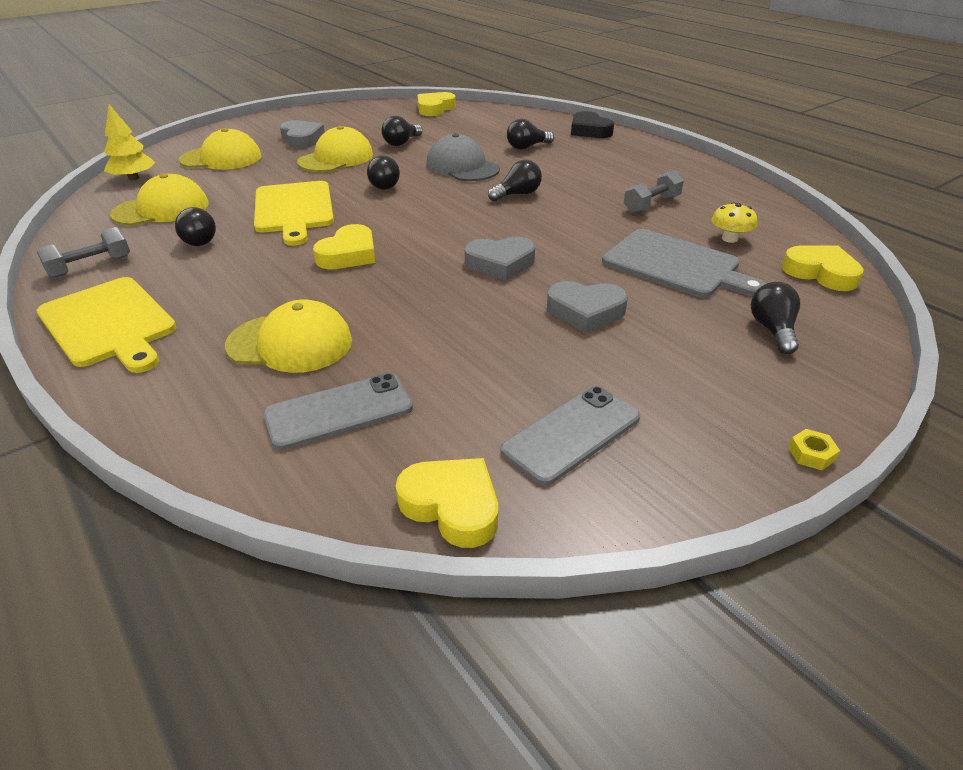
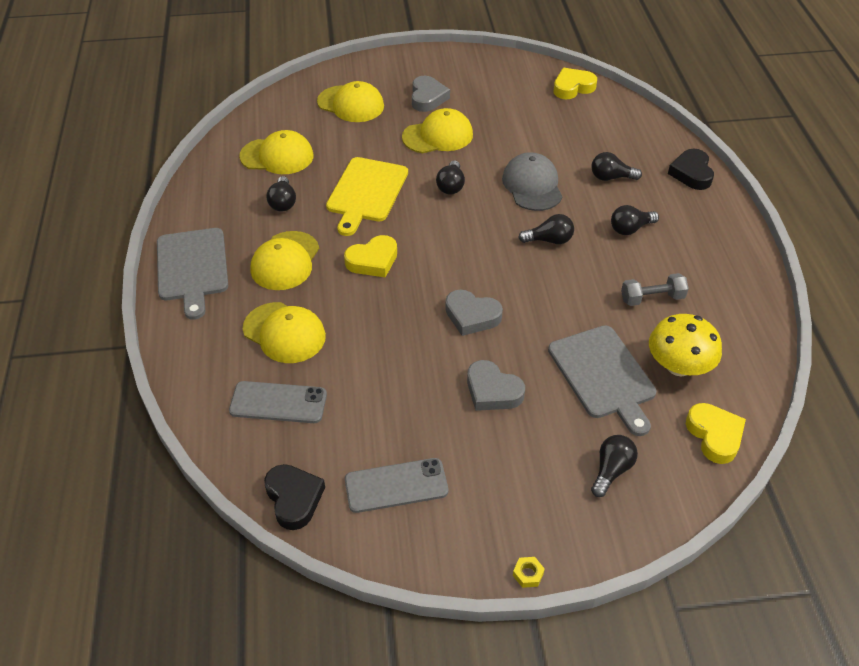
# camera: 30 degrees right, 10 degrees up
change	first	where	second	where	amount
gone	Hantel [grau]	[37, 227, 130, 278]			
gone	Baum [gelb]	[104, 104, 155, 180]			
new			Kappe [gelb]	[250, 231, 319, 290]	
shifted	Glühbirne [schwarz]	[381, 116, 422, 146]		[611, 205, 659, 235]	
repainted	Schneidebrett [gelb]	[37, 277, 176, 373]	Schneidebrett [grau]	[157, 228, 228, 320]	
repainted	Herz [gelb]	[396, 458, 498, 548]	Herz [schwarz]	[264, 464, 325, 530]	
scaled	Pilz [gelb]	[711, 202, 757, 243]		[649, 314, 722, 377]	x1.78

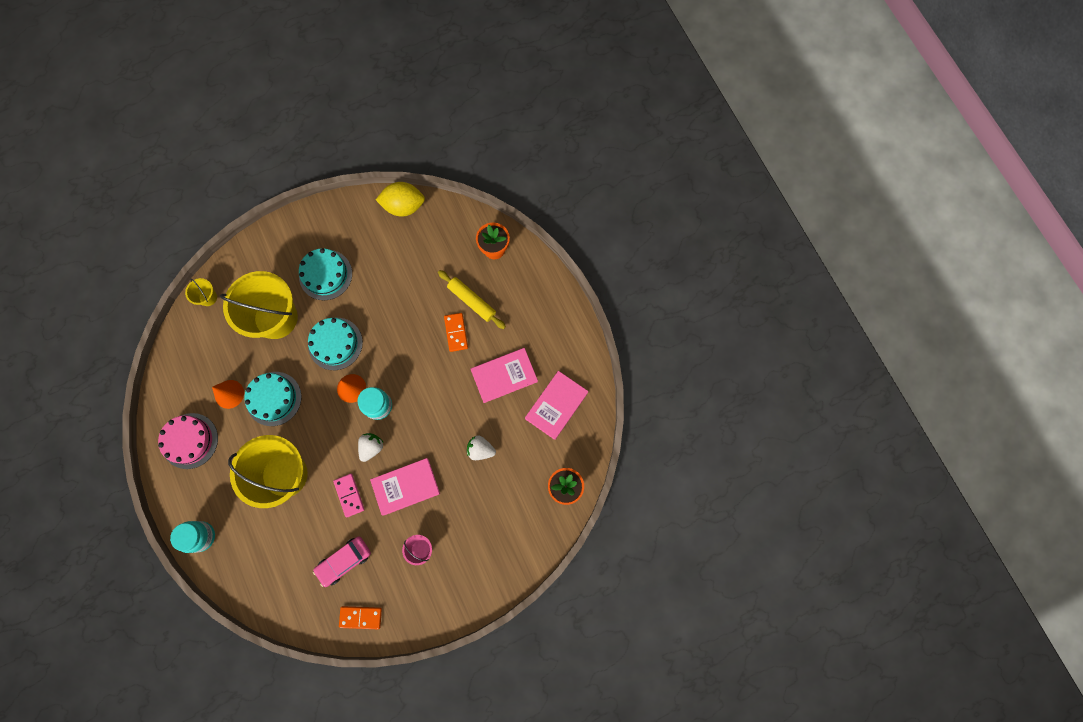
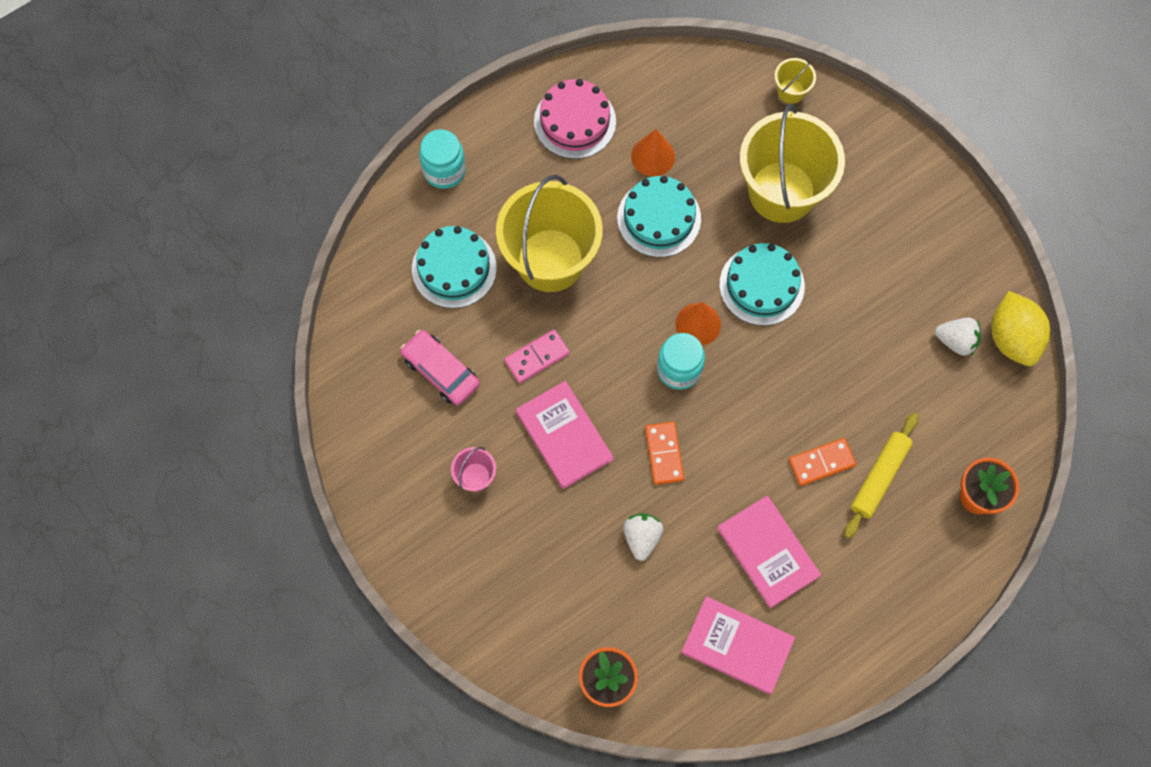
# camera: 80 degrees right, 5 degrees down
change	first	where	second	where	amount
shifted	Kuchen [türkis]	[299, 248, 352, 300]		[412, 226, 497, 308]	
shifted	Dominostein [orange]	[339, 606, 382, 629]		[645, 422, 684, 485]	
shifted	Erdbeere [weiß]	[358, 433, 384, 462]		[935, 317, 981, 356]	

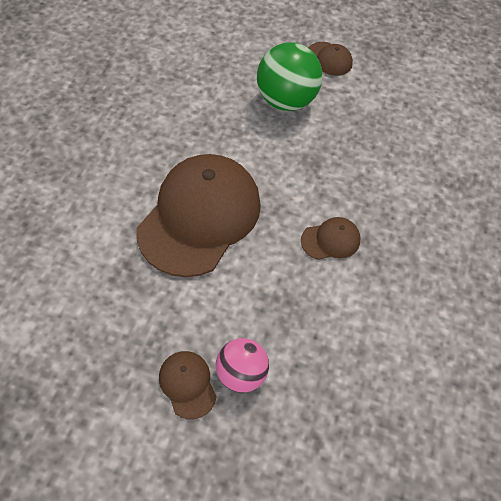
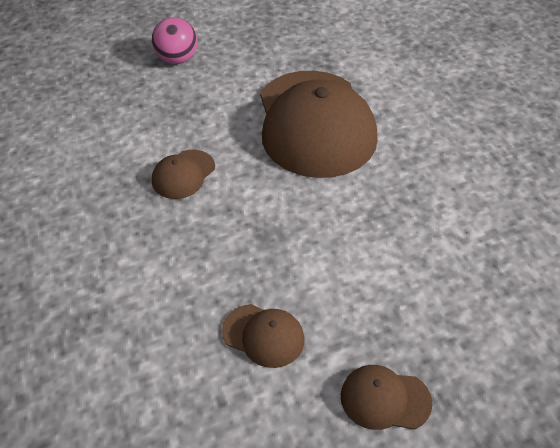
# camera: 145 degrees right, 10 degrees down
change	first	where	second	where	amount
gone	Ball [grün]	[257, 42, 323, 111]			
shifted	Kappe [braun]	[159, 351, 217, 420]		[222, 304, 305, 368]	

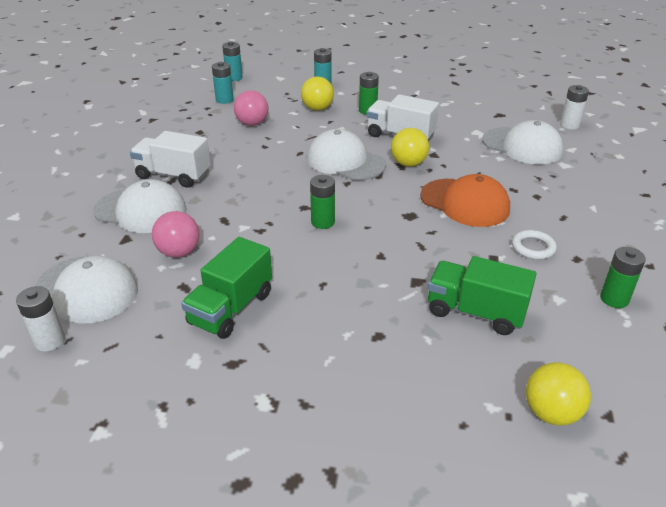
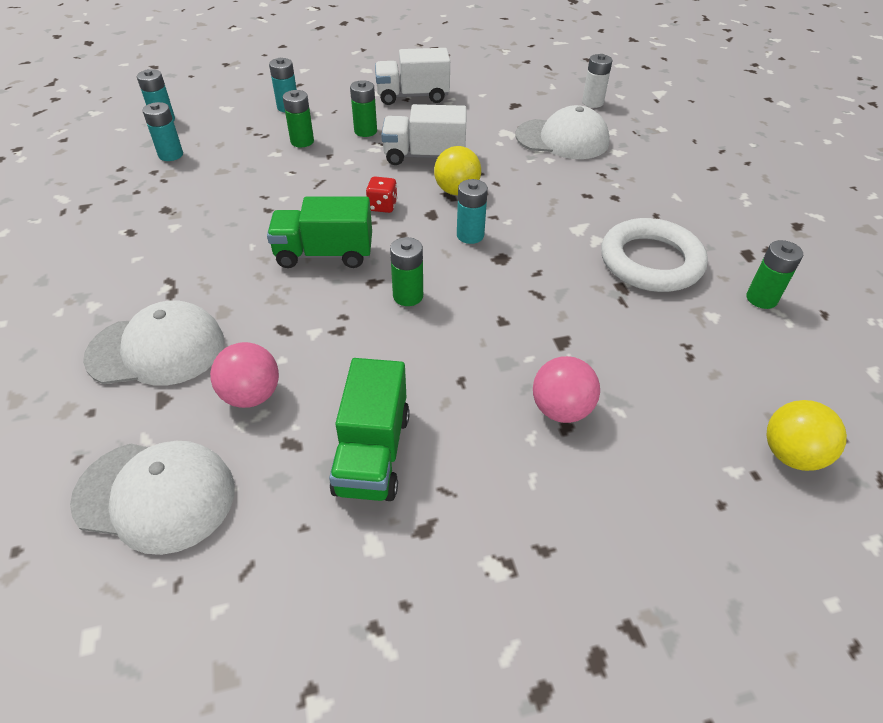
# camera: 25 degrees left, 10 degrees up
change	first	where	second	where	amount
gone	Batterie [weiß]	[16, 286, 65, 351]			
gone	Kappe [orange]	[420, 174, 510, 227]			
new			Batterie [türkis]	[457, 179, 488, 244]	
shifted	Lastwagen [weiß]	[130, 131, 211, 188]		[375, 48, 450, 105]	
shifted	Ball [rosa]	[234, 90, 268, 126]		[533, 356, 600, 423]	
shifted	Lastwagen [grün]	[428, 256, 537, 335]		[267, 197, 372, 268]	
swapped	Ball [gelb]	[301, 77, 334, 111]	Batterie [grün]	[283, 90, 314, 147]	
swapped	Kappe [weiß]	[307, 129, 386, 181]	Spielwürfel [rot]	[366, 177, 397, 213]	
scaled	Ring [weiß]	[512, 230, 557, 260]		[601, 218, 708, 292]	x2.06

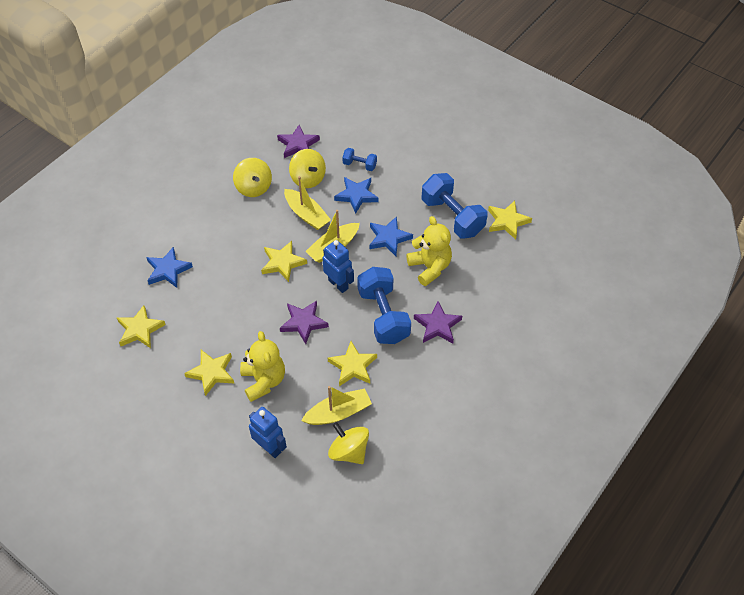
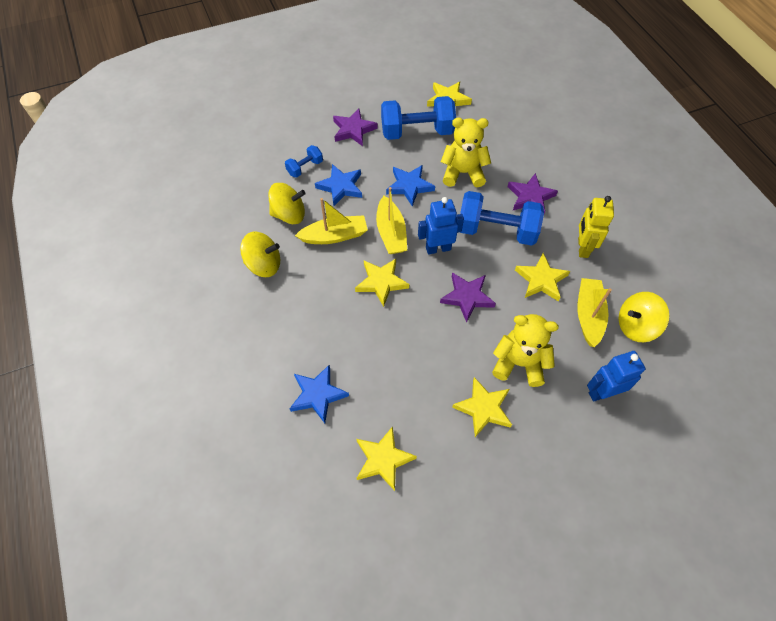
# camera: 60 degrees left, 5 degrees up
change	first	where	second	where	amount
new			Roboter [gelb]	[578, 196, 614, 258]	
shifted	Stern [lila]	[277, 125, 320, 158]		[333, 109, 378, 146]	

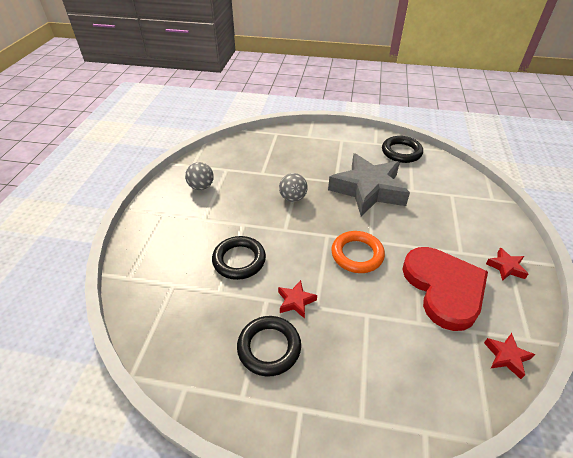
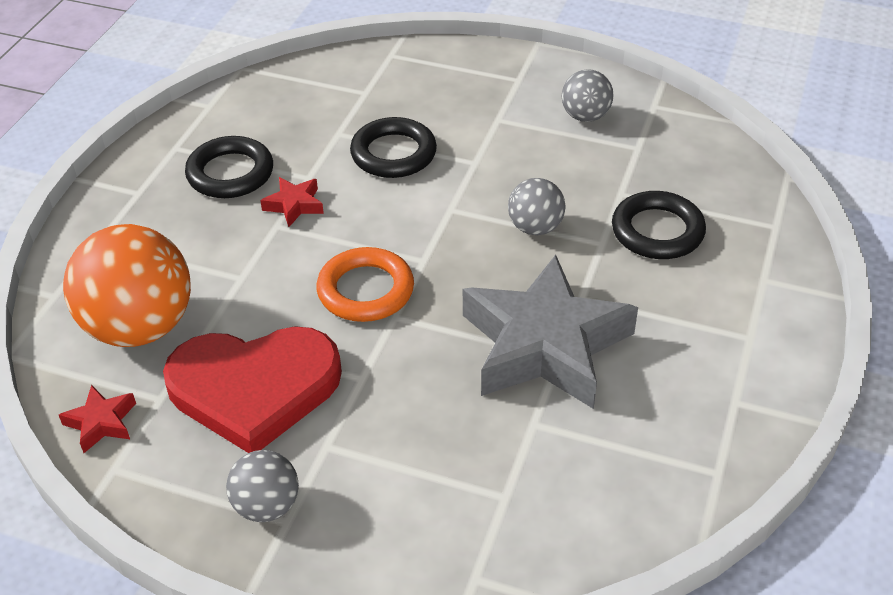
# camera: 100 degrees right, 0 degrees up
change	first	where	second	where	amount
new			Ball [orange]	[63, 224, 191, 347]	
shifted	Ring [schwarz]	[382, 136, 423, 163]		[612, 191, 706, 259]	
swapped	Stern [rot]	[486, 247, 528, 281]	Ball [grau]	[226, 450, 299, 522]	

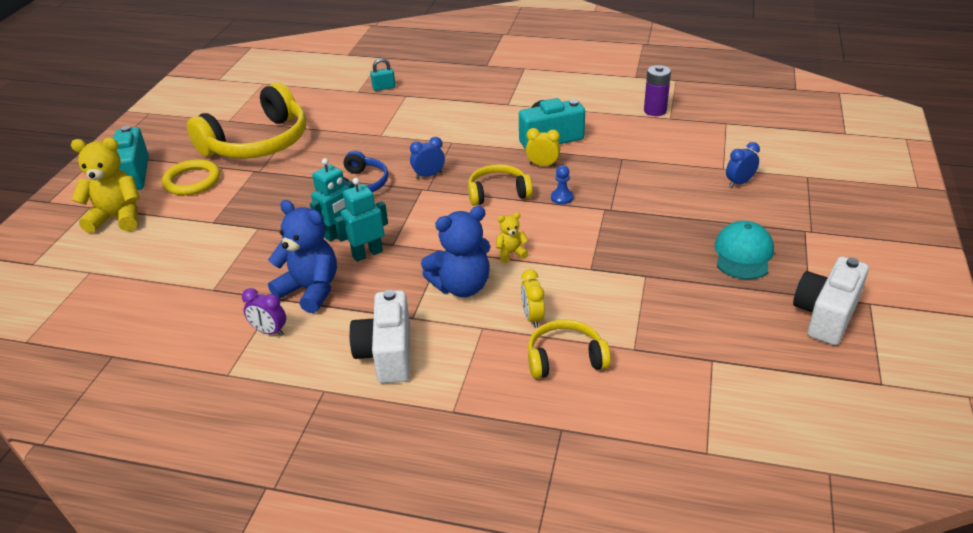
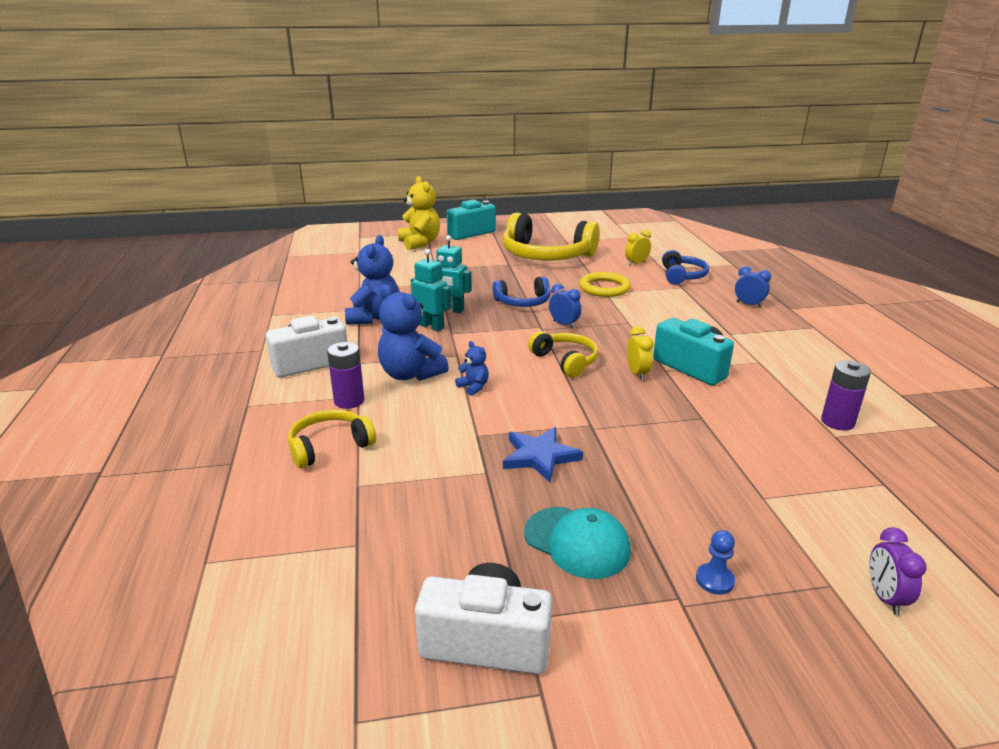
# camera: 65 degrees right, 10 degrees down
change	first	where	second	where	amount
new			Batterie [lila]	[327, 342, 364, 409]	
new			Stern [blau]	[503, 427, 583, 482]	
shifted	Ring [gelb]	[162, 159, 220, 195]		[579, 272, 631, 297]	
shifted	Wecker [lila]	[242, 288, 286, 336]		[869, 527, 927, 615]	
shifted	Wecker [gelb]	[521, 269, 545, 328]		[625, 230, 651, 266]	
shifted	Bauer [blau]	[551, 165, 573, 205]		[696, 530, 735, 595]	
shifted	Wecker [blau]	[726, 142, 760, 188]		[735, 266, 771, 308]	
swapped	Vorhängeschloss [türkis]	[370, 58, 395, 91]	Kopfhörer [blau]	[662, 250, 709, 285]	
repainted	Teddybär [gelb]	[496, 213, 529, 263]	Teddybär [blau]	[455, 341, 489, 396]	
rotated	Kopfhörer [gelb]	[528, 319, 611, 379]		[288, 410, 376, 468]	90 degrees counterclockwise
rotated	Kappe [türkis]	[714, 221, 774, 280]		[524, 507, 631, 579]	45 degrees clockwise

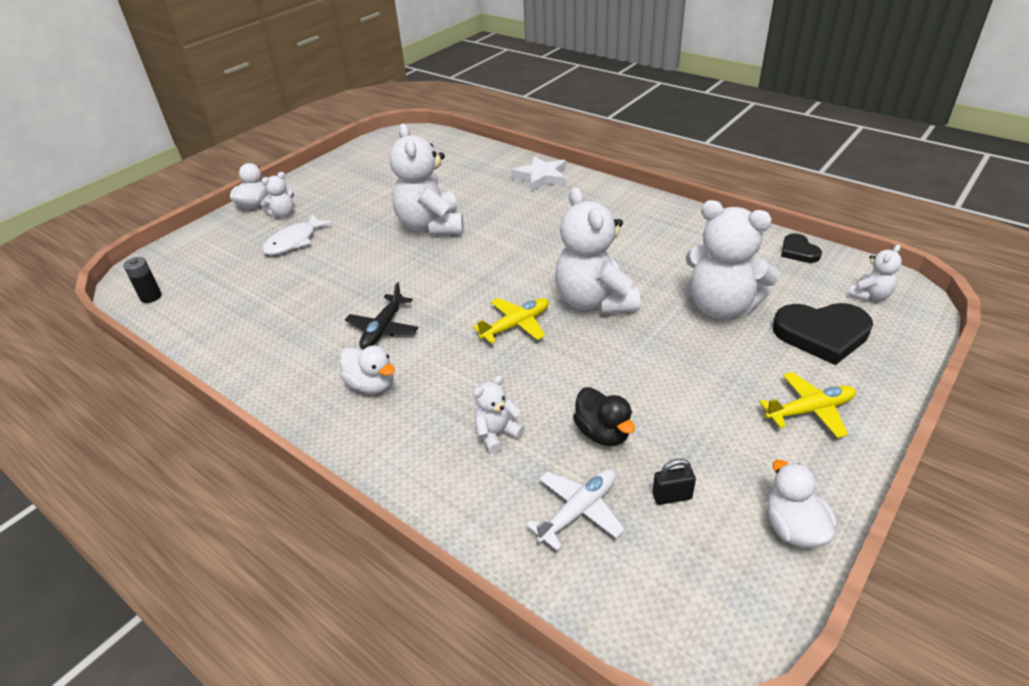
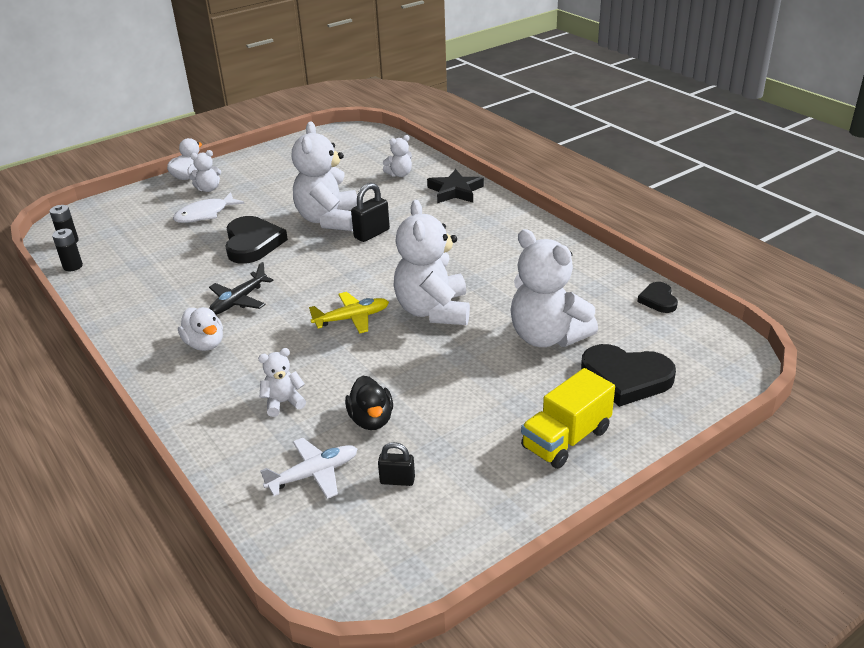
# camera: 15 degrees right, 5 degrees down
change	first	where	second	where	amount
gone	Ente [weiß]	[767, 460, 837, 548]			
new			Batterie [schwarz]	[52, 229, 83, 271]	
new			Herz [schwarz]	[225, 216, 288, 264]	
new			Vorhängeschloss [schwarz]	[351, 183, 390, 242]	
shifted	Teddybär [weiß]	[849, 244, 902, 301]		[383, 135, 412, 177]	
swapped	Flugzeug [gelb]	[759, 372, 856, 438]	Lastwagen [gelb]	[521, 368, 615, 469]	
repainted	Stern [weiß]	[511, 156, 566, 192]	Stern [schwarz]	[427, 169, 484, 203]	

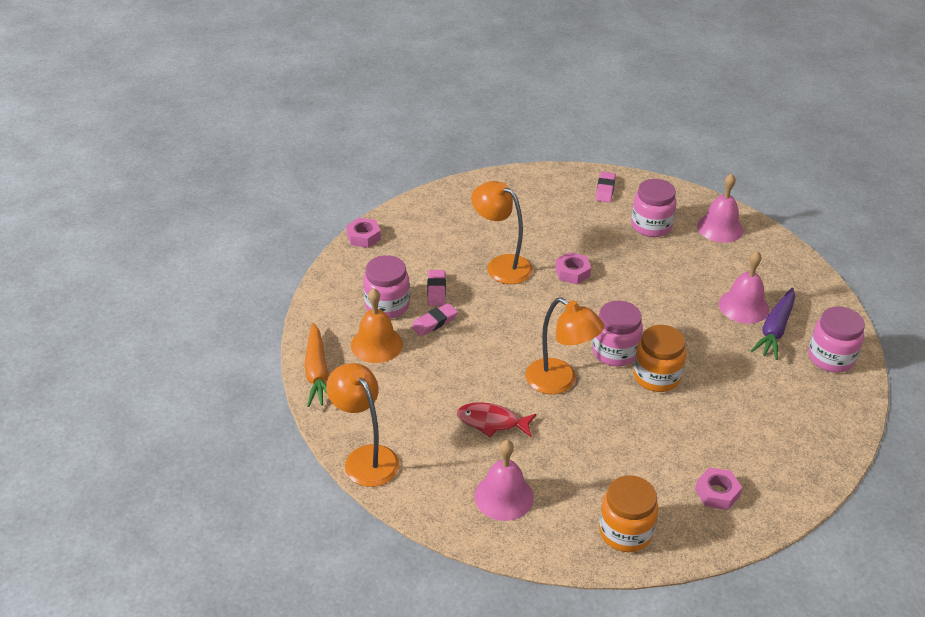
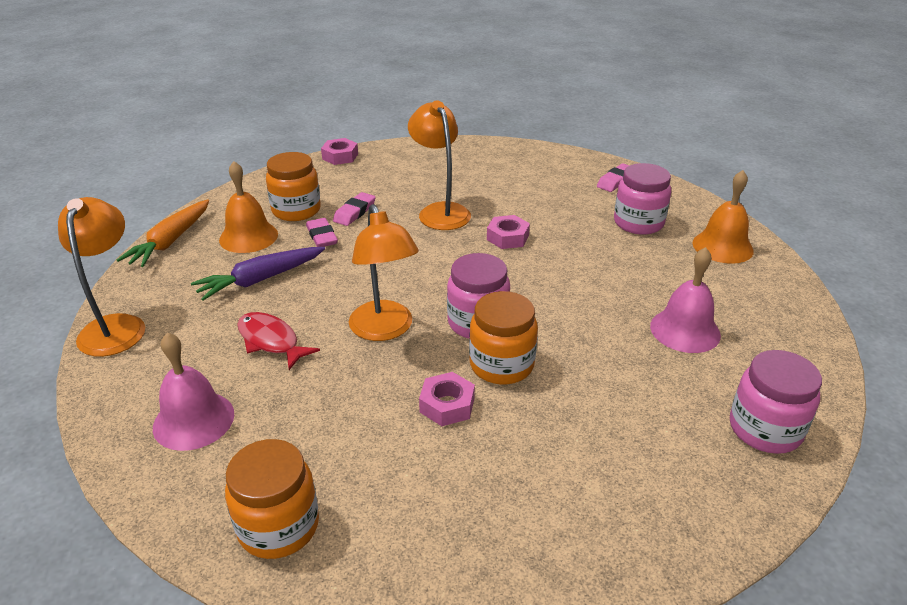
# camera: 30 degrees right, 5 degrees down
change	first	where	second	where	amount
shifted	Sechskantmutter [rosa]	[695, 467, 742, 510]		[419, 372, 475, 426]	
shifted	Karotte [lila]	[751, 288, 795, 360]		[191, 247, 325, 301]	
repainted	Einmachglas [rosa]	[363, 255, 410, 318]	Einmachglas [orange]	[266, 152, 321, 221]	
repainted	Glocke [rosa]	[697, 173, 744, 243]	Glocke [orange]	[692, 170, 754, 264]	
rotated	Radiergummi [rosa]	[411, 303, 458, 336]		[306, 218, 338, 247]	75 degrees clockwise

